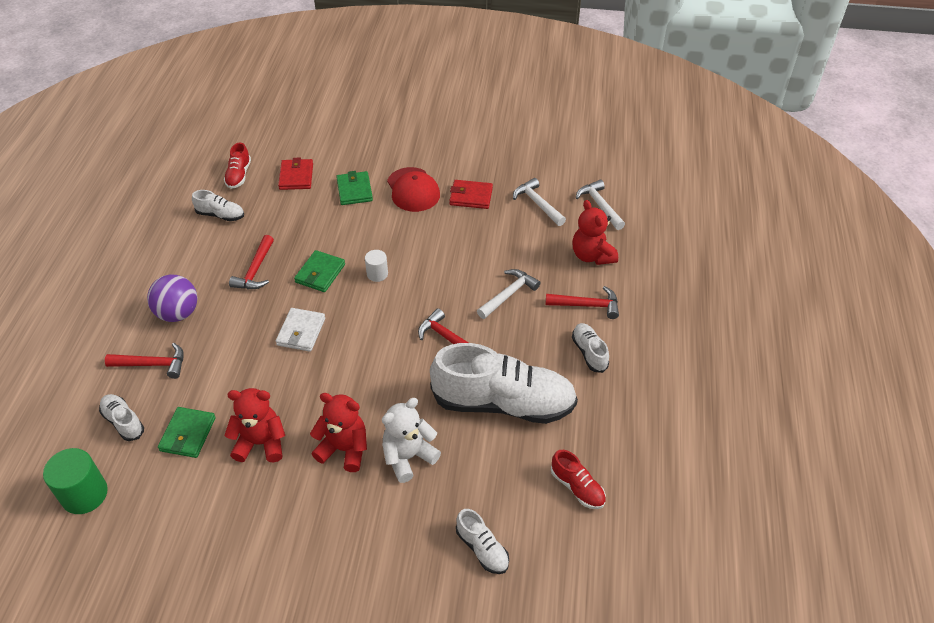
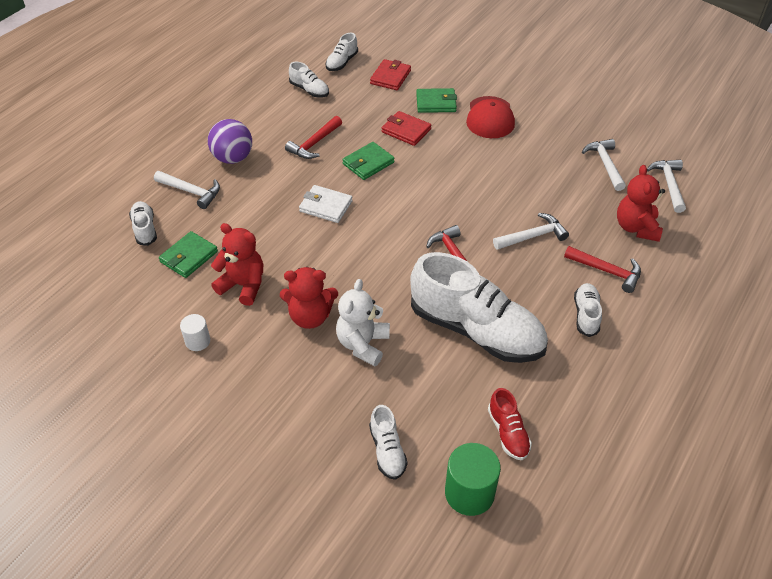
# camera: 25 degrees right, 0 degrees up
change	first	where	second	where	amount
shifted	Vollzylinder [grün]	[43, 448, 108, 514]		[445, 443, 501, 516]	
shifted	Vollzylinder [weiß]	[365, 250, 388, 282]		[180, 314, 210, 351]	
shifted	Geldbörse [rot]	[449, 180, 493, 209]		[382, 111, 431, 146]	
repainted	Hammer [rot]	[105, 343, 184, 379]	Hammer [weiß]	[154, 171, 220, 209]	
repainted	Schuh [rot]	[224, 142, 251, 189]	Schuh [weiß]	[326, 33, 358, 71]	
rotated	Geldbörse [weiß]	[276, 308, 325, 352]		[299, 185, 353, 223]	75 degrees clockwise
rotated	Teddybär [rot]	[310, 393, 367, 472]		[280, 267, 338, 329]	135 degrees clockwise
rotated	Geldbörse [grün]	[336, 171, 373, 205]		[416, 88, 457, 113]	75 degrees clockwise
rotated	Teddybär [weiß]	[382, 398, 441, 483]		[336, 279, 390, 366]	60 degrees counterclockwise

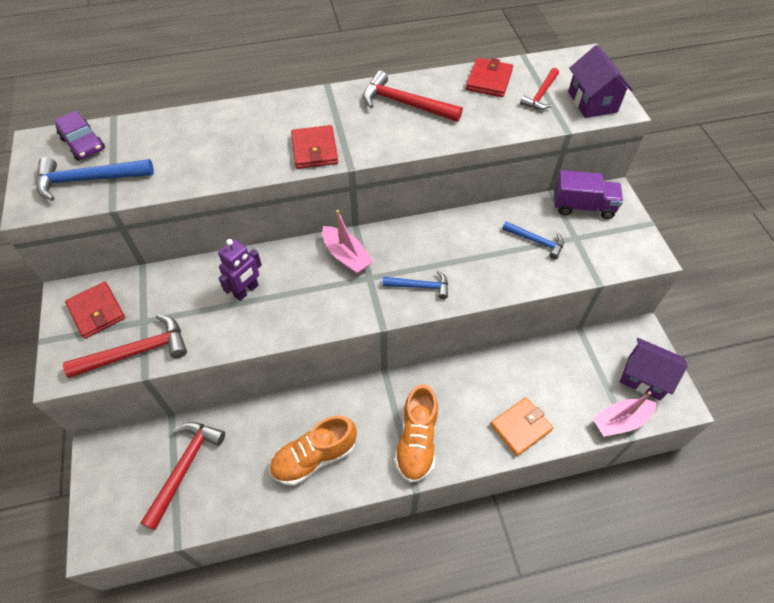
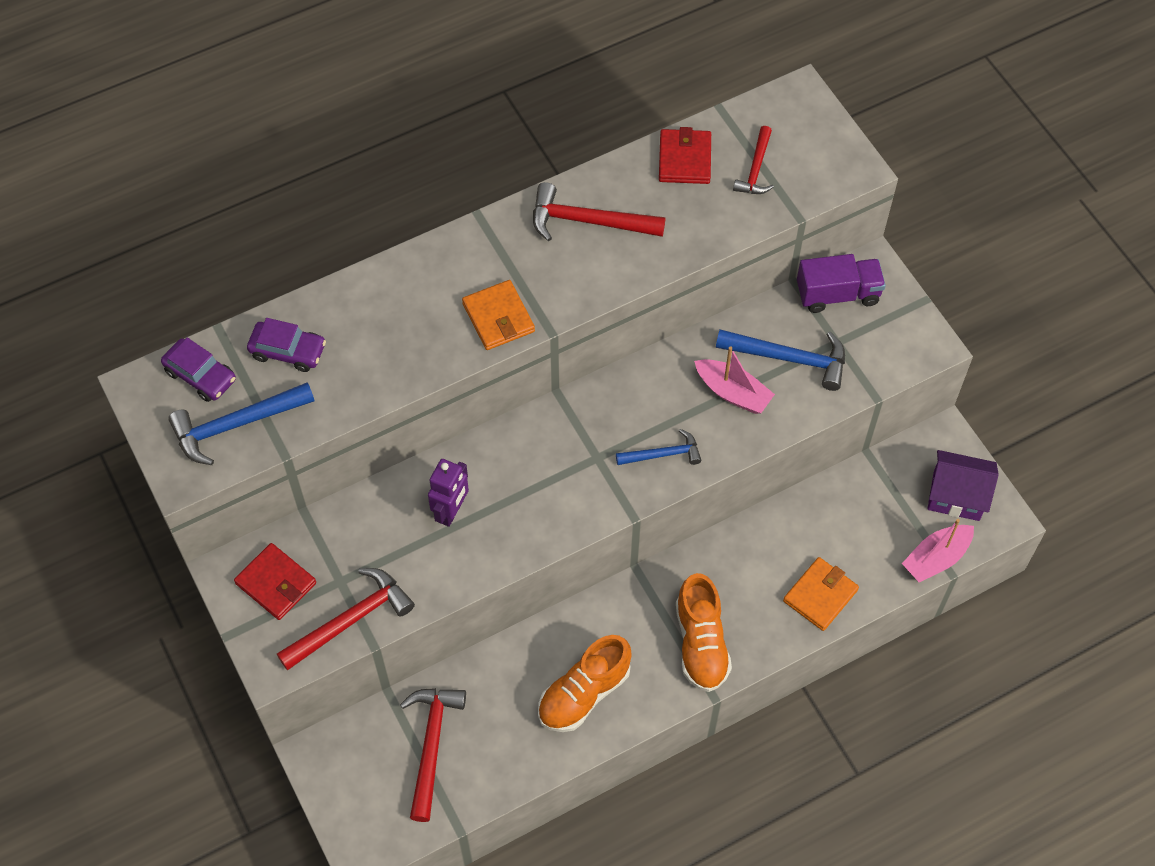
# camera: 15 degrees left, 5 degrees up
change	first	where	second	where	amount
gone	Haus [lila]	[568, 45, 633, 118]			
new			Auto [lila]	[247, 318, 326, 372]	
shifted	Boot [rosa]	[322, 210, 374, 274]		[694, 346, 775, 414]	
repainted	Geldbörse [rot]	[291, 125, 338, 169]	Geldbörse [orange]	[462, 280, 535, 350]	
scaled	Hammer [blau]	[502, 221, 564, 259]		[716, 329, 845, 391]	x1.61

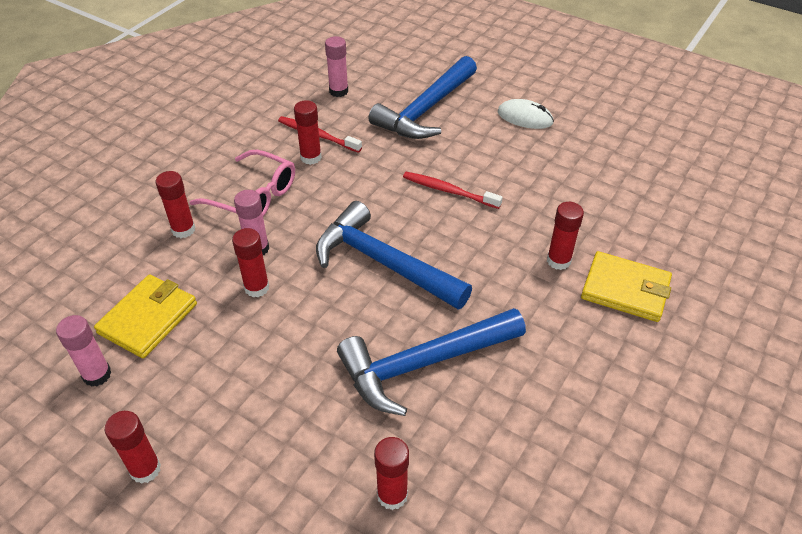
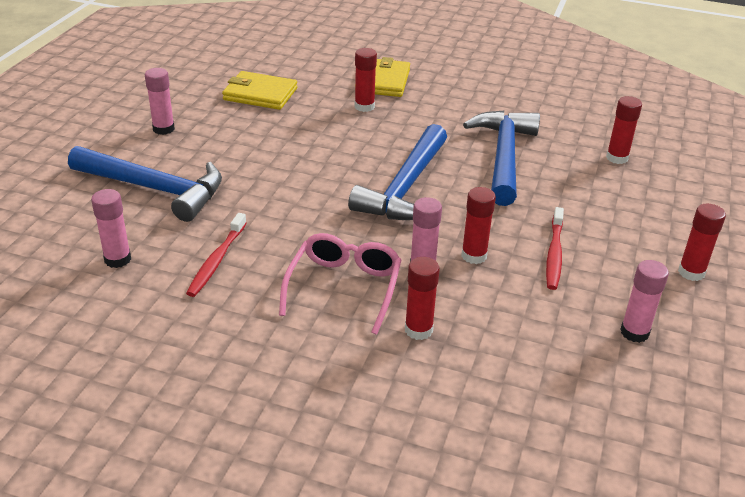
# camera: 105 degrees left, 10 degrees down
change	first	where	second	where	amount
gone	Klebestift [rot]	[294, 100, 322, 165]			
shifted	Geldbörse [gelb]	[94, 274, 197, 358]		[222, 71, 297, 110]	
shifted	Zahnbürste [rot]	[403, 172, 503, 209]		[546, 207, 564, 290]	
swapped	Computermaus [weiß]	[498, 99, 554, 129]	Klebestift [rosa]	[145, 68, 175, 135]	
rotated	Hammer [blau]	[337, 308, 526, 416]		[463, 111, 540, 206]	135 degrees counterclockwise

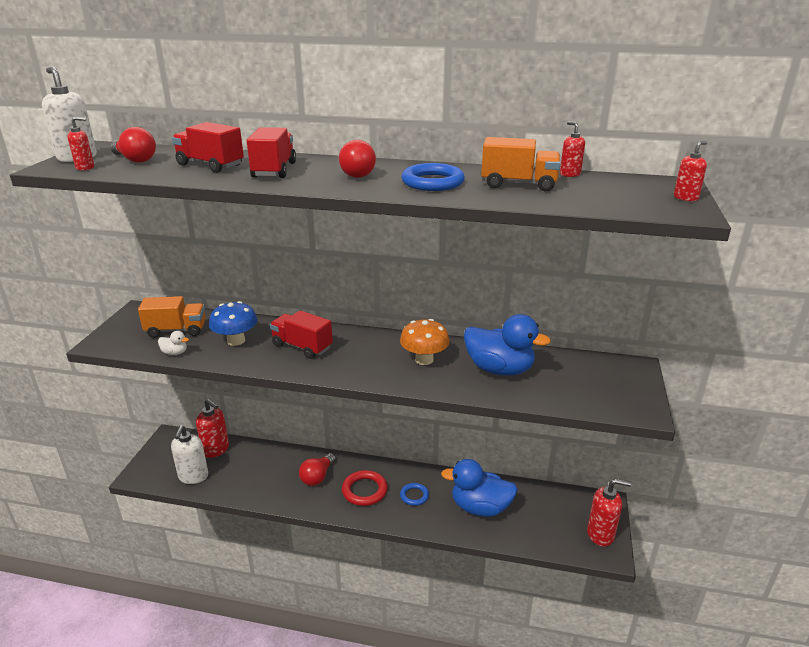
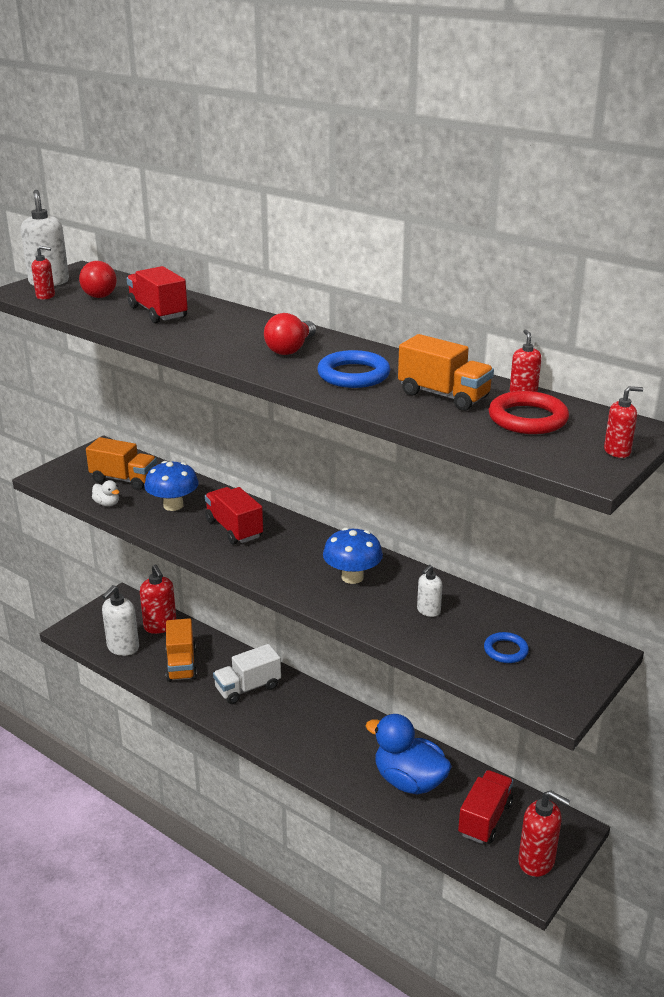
# camera: 25 degrees right, 0 degrees up
change	first	where	second	where	amount
new			Lastwagen [orange]	[166, 618, 197, 682]	
shifted	Lastwagen [rot]	[247, 127, 296, 178]		[458, 770, 513, 844]	
shifted	Ring [rot]	[342, 470, 388, 506]		[488, 391, 569, 434]	
shifted	Ring [blau]	[400, 483, 429, 506]		[484, 632, 529, 663]	
swapped	Glühbirne [rot]	[299, 453, 336, 486]	Lastwagen [weiß]	[213, 644, 281, 704]	
swapped	Ente [blau]	[464, 314, 551, 376]	Seifenspender [weiß]	[417, 565, 443, 617]	
repainted	Pilz [orange]	[400, 319, 450, 365]	Pilz [blau]	[323, 527, 383, 584]	

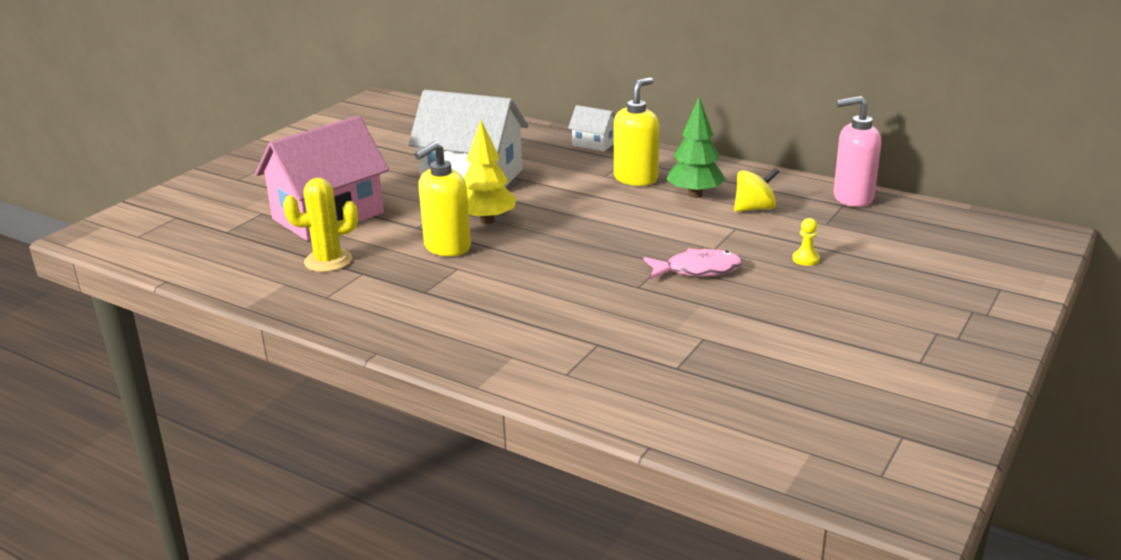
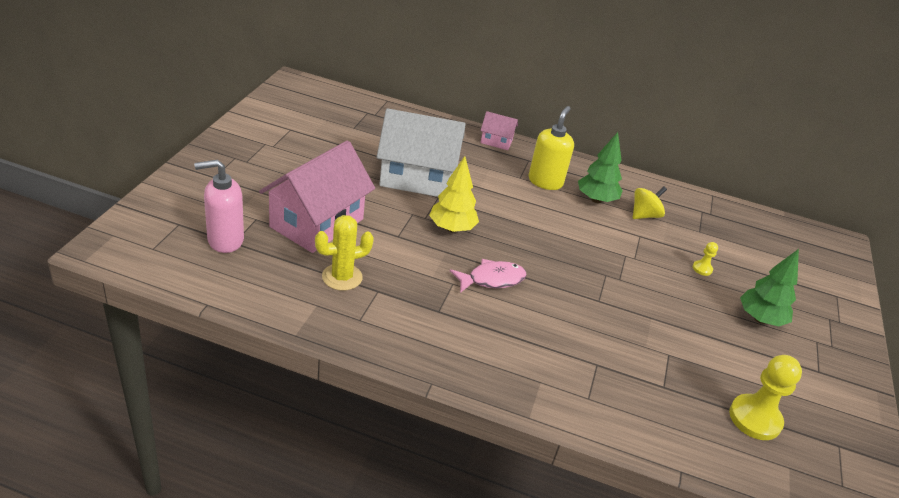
# camera: 20 degrees left, 10 degrees up
change	first	where	second	where	amount
gone	Seifenspender [gelb]	[414, 141, 471, 256]			
new			Bauer [gelb]	[729, 355, 802, 440]	
new			Baum [grün]	[740, 249, 799, 327]	
shifted	Fisch [rosa]	[643, 248, 742, 279]		[450, 259, 527, 293]	
shifted	Seifenspender [rosa]	[834, 96, 881, 207]		[194, 159, 244, 253]	
repainted	Haus [weiß]	[568, 105, 615, 151]	Haus [rosa]	[480, 111, 518, 150]	

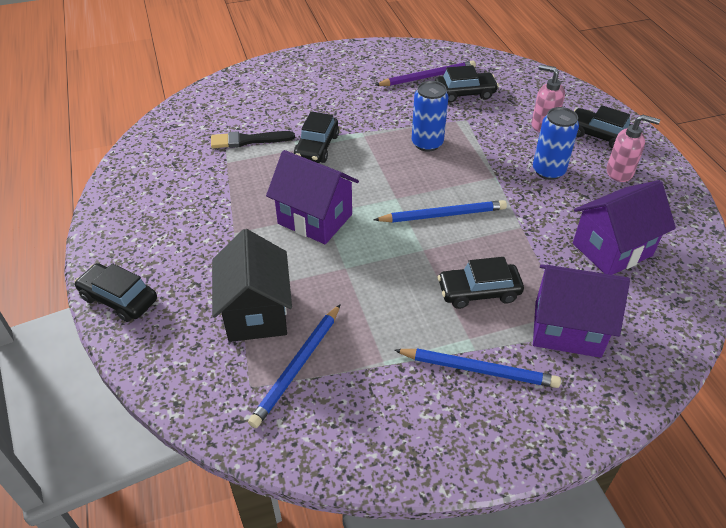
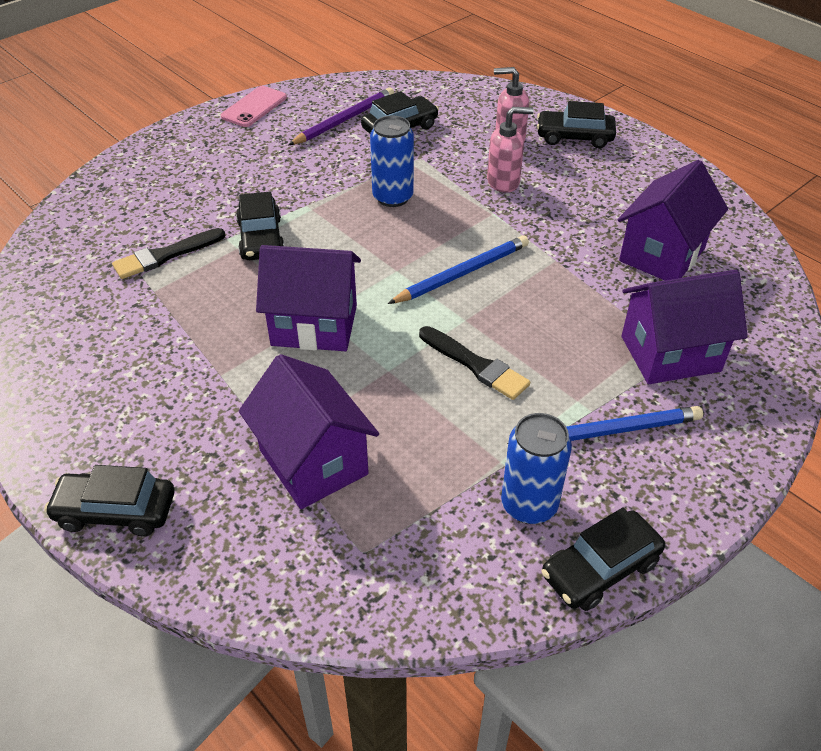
# camera: 25 degrees left, 0 degrees up
change	first	where	second	where	amount
gone	Bleistift [blau]	[248, 304, 341, 428]			
new			Handy [rosa]	[221, 86, 287, 127]	
new			Pinsel [schwarz]	[419, 326, 530, 400]	
shifted	Auto [schwarz]	[438, 257, 524, 309]		[541, 508, 665, 611]	
shifted	Dose [blau]	[533, 107, 579, 180]		[501, 413, 572, 524]	
shifted	Seifenspender [rosa]	[607, 114, 660, 182]		[487, 107, 534, 193]	
repainted	Haus [schwarz]	[212, 229, 292, 342]	Haus [lila]	[239, 354, 379, 509]	

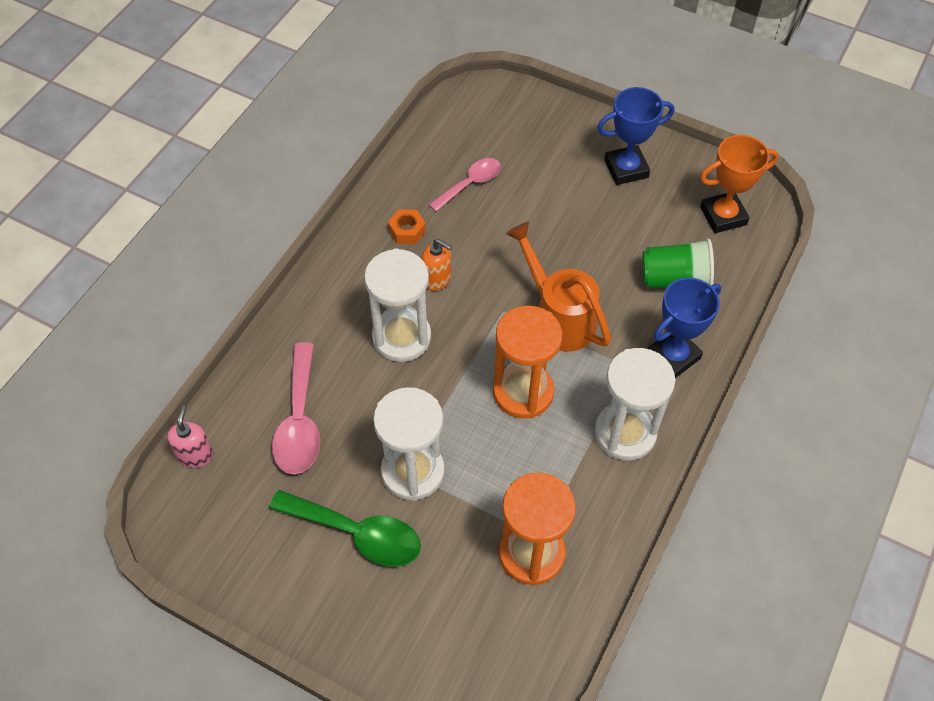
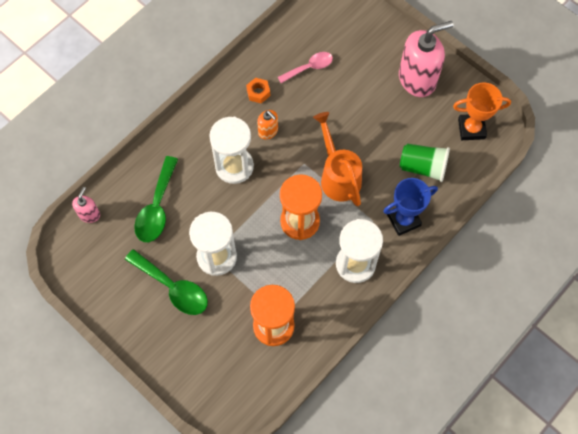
# camera: 15 degrees right, 10 degrees up
change	first	where	second	where	amount
swapped	Pokal [blau]	[597, 87, 674, 185]	Seifenspender [rosa]	[399, 21, 453, 97]	
repainted	Löffel [rosa]	[272, 342, 320, 474]	Löffel [grün]	[134, 156, 178, 242]	

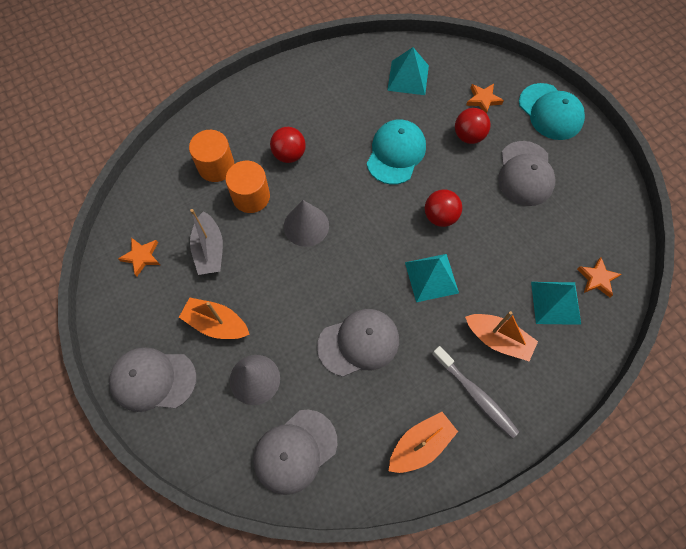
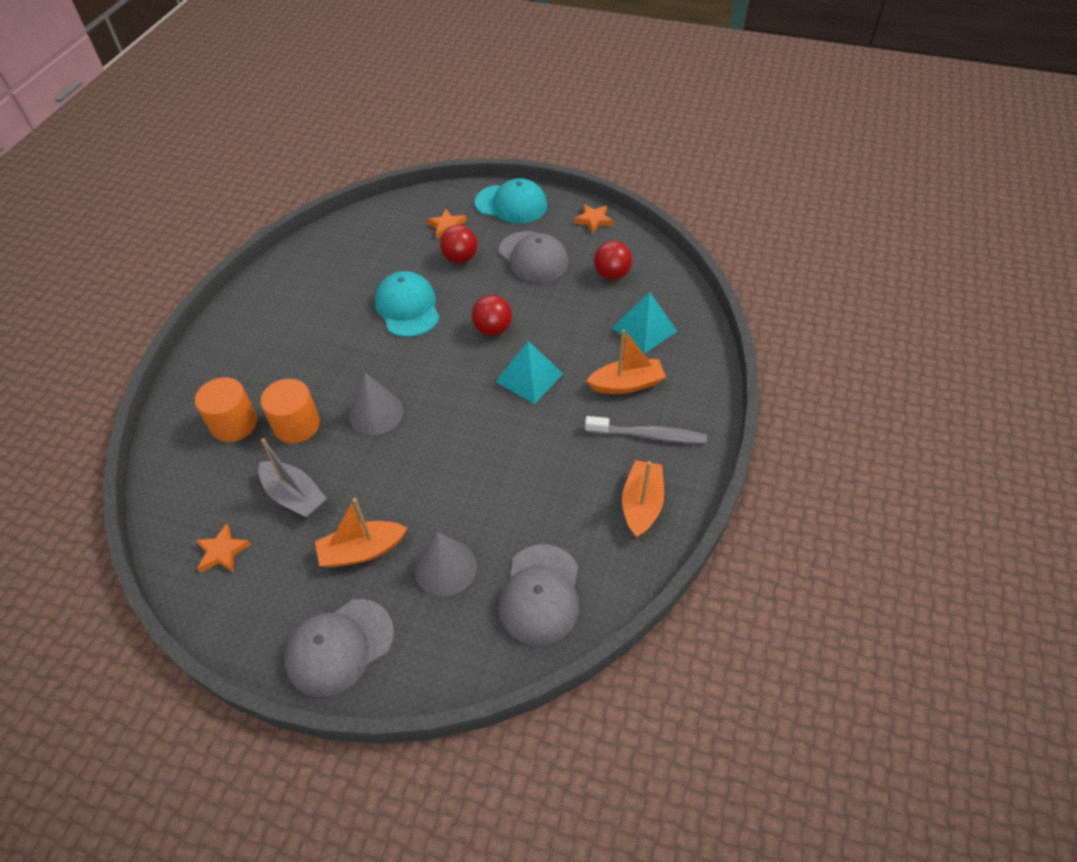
# camera: 40 degrees left, 15 degrees down
change	first	where	second	where	amount
gone	Kappe [grau]	[317, 309, 399, 377]			
gone	Pyramide [türkis]	[387, 47, 429, 95]			
shifted	Ball [rot]	[270, 127, 306, 163]		[594, 241, 632, 280]	
shifted	Stern [orange]	[577, 257, 621, 297]		[574, 204, 613, 234]	

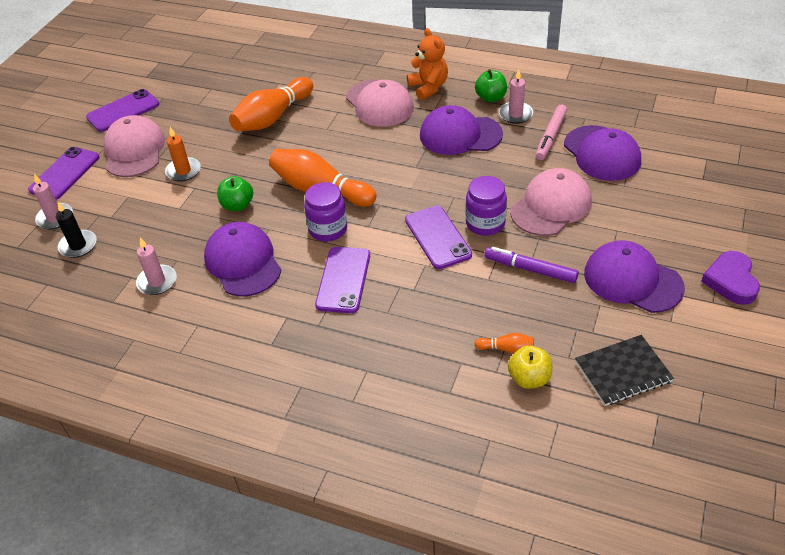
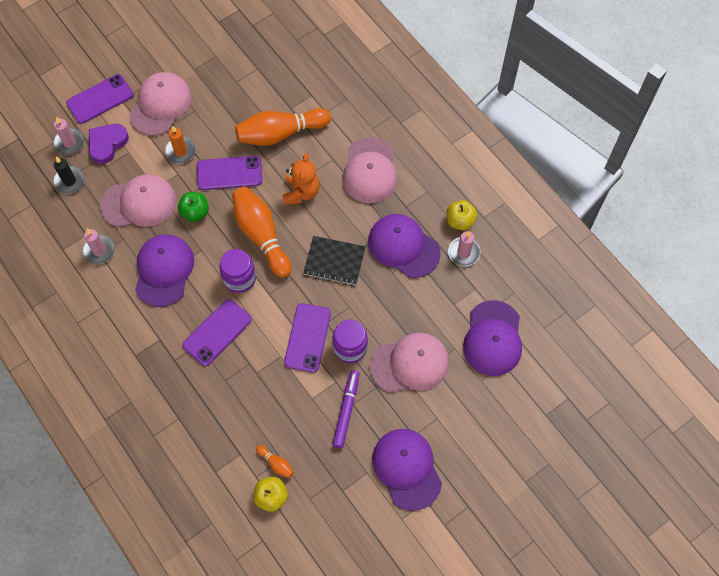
# camera: 30 degrees right, 20 degrees up
change	first	where	second	where	amount
gone	Filzstift [rosa]	[536, 105, 567, 160]			
new			Kappe [rosa]	[100, 174, 176, 227]	
shifted	Handy [lila]	[86, 89, 159, 132]		[197, 156, 262, 190]	
shifted	Teddybär [orange]	[407, 28, 448, 100]		[282, 153, 320, 205]	
shifted	Notizbuch [schwarz]	[575, 335, 674, 406]		[303, 236, 366, 285]	
shifted	Herz [lila]	[701, 251, 760, 305]		[89, 124, 129, 164]	
repainted	Apfel [grün]	[475, 69, 507, 102]	Apfel [gelb]	[447, 200, 477, 230]	
rotated	Filzstift [lila]	[484, 247, 579, 283]		[332, 370, 359, 448]	45 degrees clockwise

